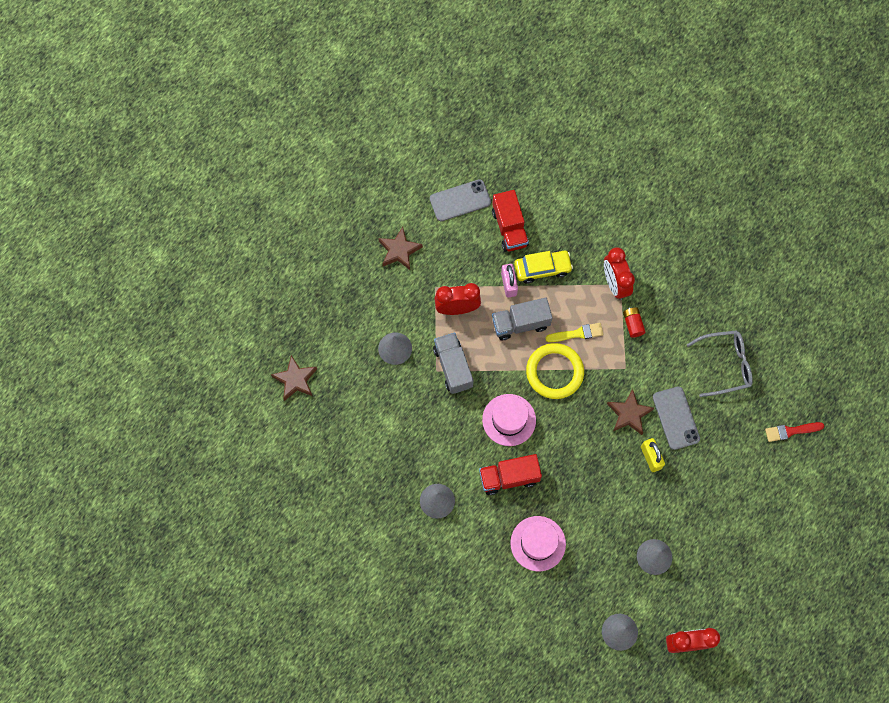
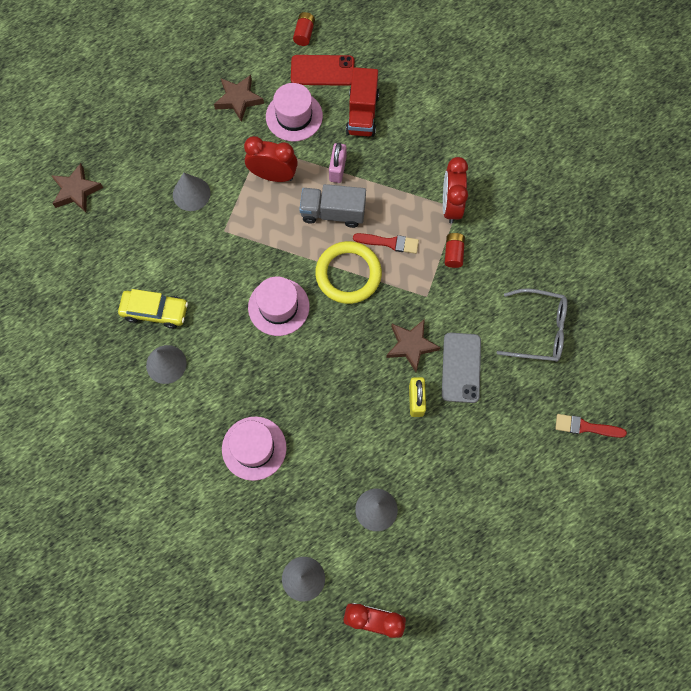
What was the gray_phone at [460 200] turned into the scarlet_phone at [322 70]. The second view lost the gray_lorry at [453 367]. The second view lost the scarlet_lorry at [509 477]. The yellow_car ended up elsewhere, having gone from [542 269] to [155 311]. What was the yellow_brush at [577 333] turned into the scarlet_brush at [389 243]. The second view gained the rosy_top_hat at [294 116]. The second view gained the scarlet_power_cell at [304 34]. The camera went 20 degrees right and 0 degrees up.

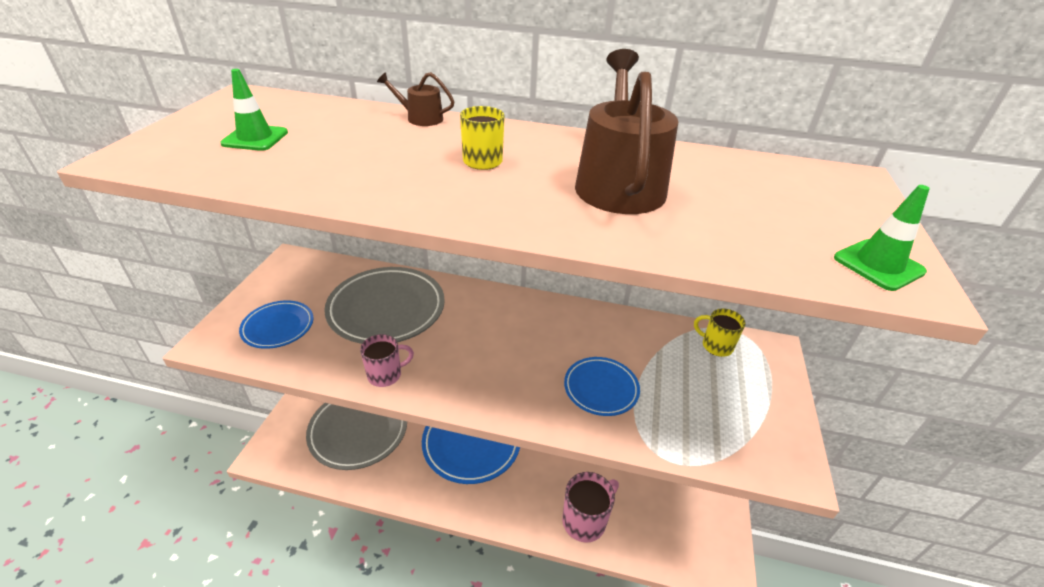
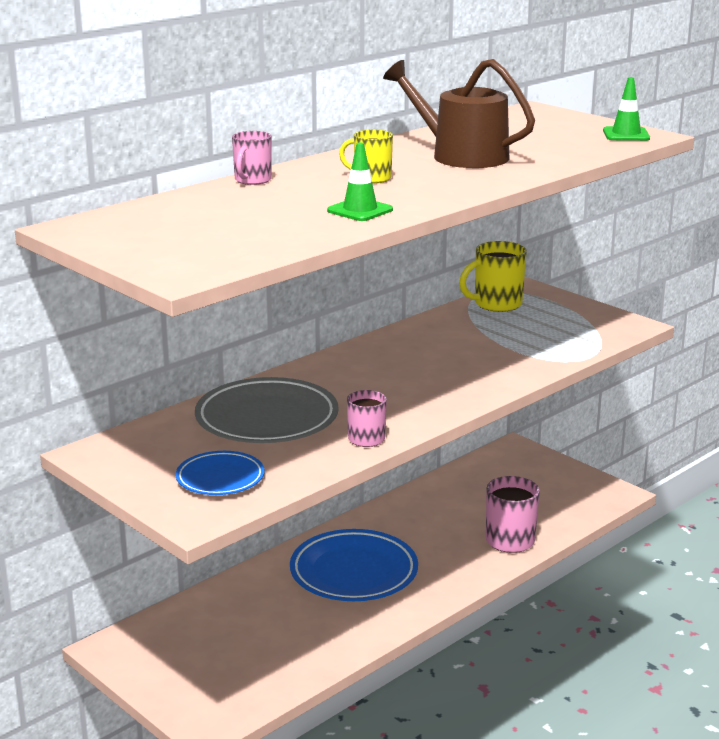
The leaf-green_road_cone ended up elsewhere, having gone from [255 138] to [360 210]. The second view lost the gray_flat_dish at [358 431]. Where the dark_brown_sprinkling_can stood at [420 118], the rosy_mug came to stand at [252 180]. The second view lost the royal_blue_flat_dish at [601 389]. The size of the yellow_mug at [716 346] changed by a factor of 1.58. The camera went 55 degrees left and 15 degrees down.

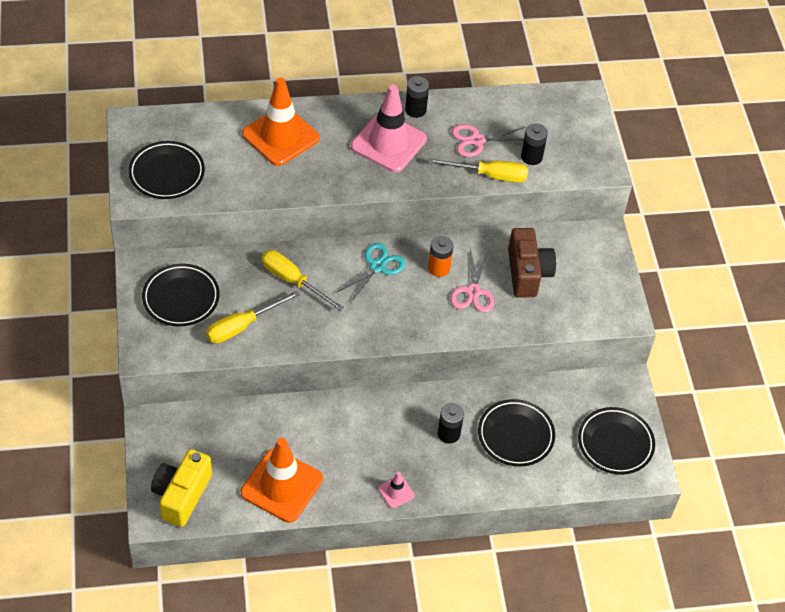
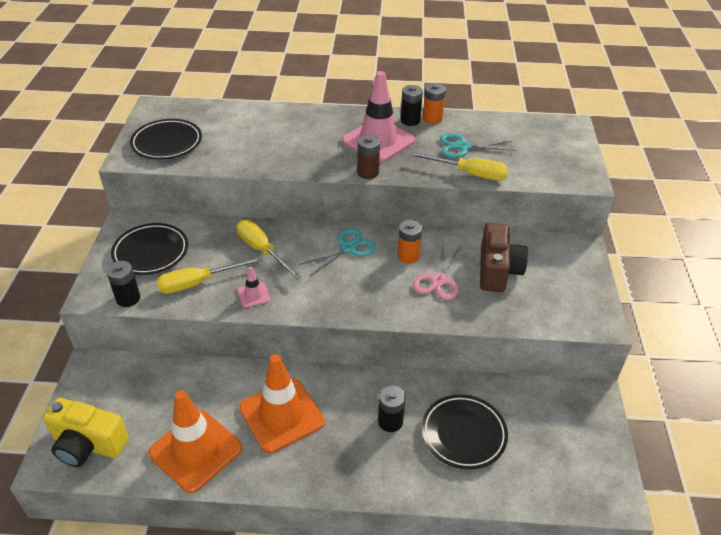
The yellow_photo_camera at [182 495] ended up facing another way, 105 degrees counterclockwise from before. The bright_orange_road_cone ended up elsewhere, having gone from [280 136] to [281 415]. The rosy_road_cone ended up elsewhere, having gone from [396 492] to [253 295]. What was the rosy_scissors at [476 140] turned into the turquoise_scissors at [462 147]. The jet-black_power_cell ended up elsewhere, having gone from [531 157] to [128 298]. The second view lost the jet-black_flat_dish at [615 443]. The second view gained the dark_brown_power_cell at [368 172]. The second view gained the bright_orange_power_cell at [432 118]. The camera went 15 degrees right and 10 degrees down.

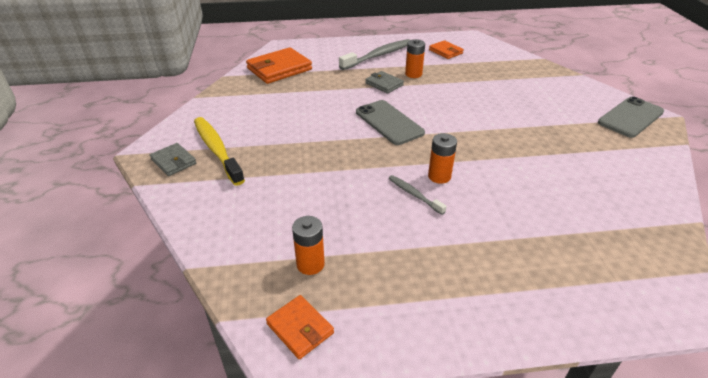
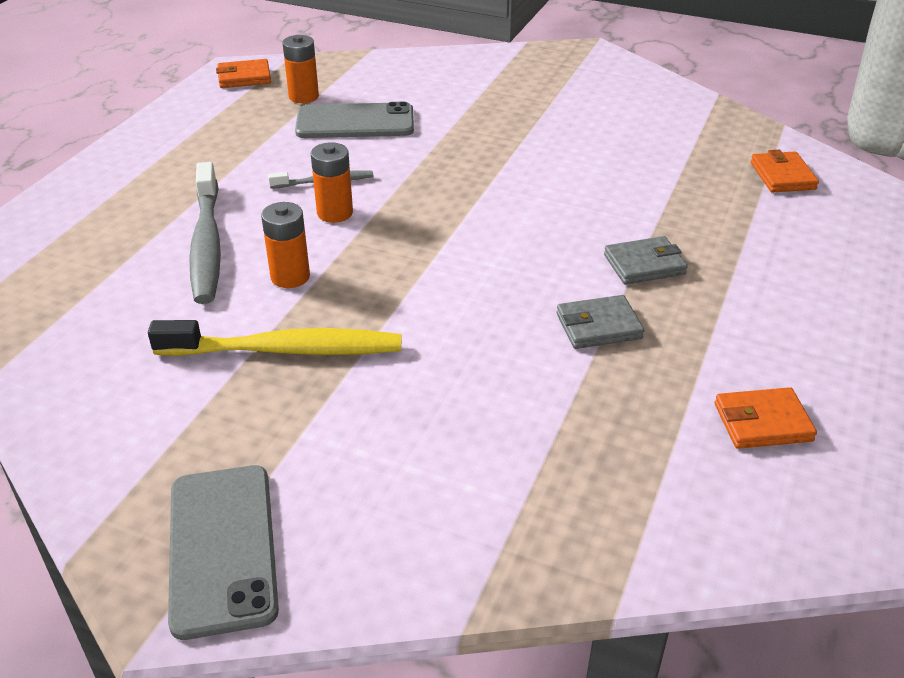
The gray_billfold ended up elsewhere, having gone from [174 161] to [598 326]. The yellow_tooth_brush ended up elsewhere, having gone from [217 150] to [285 350]. The size of the bright_orange_billfold at [279 69] changed by a factor of 0.56. The gray_tooth_brush ended up elsewhere, having gone from [378 56] to [207 243]. The gray_phone ended up elsewhere, having gone from [389 122] to [355 122]. The bright_orange_power_cell ended up elsewhere, having gone from [413 74] to [290 277]. The camera went 120 degrees right and 0 degrees up.

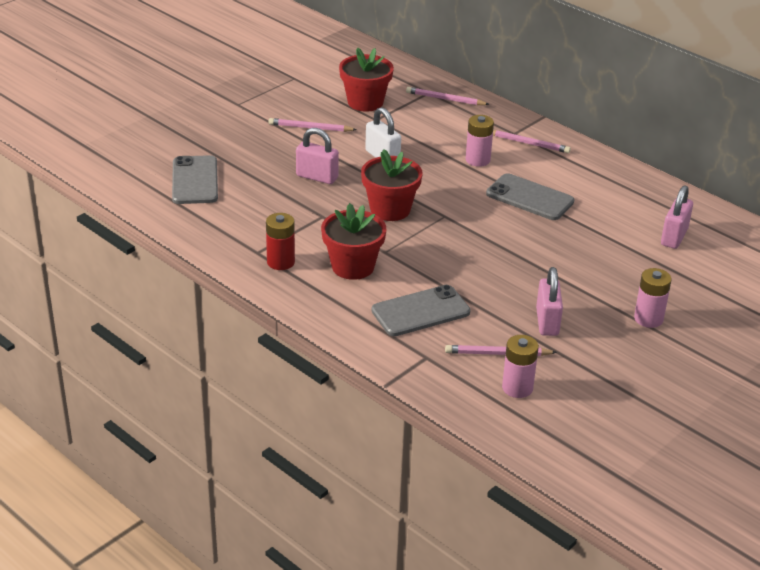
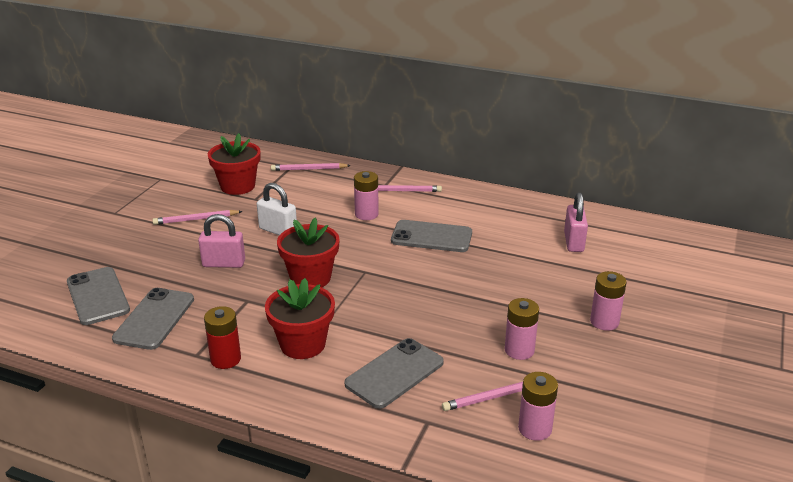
Where the rosy_small_lock stood at [547 322], the rosy_power_cell came to stand at [519 350]. The second view gained the gray_phone at [154 319]. The camera went 20 degrees left and 5 degrees down.

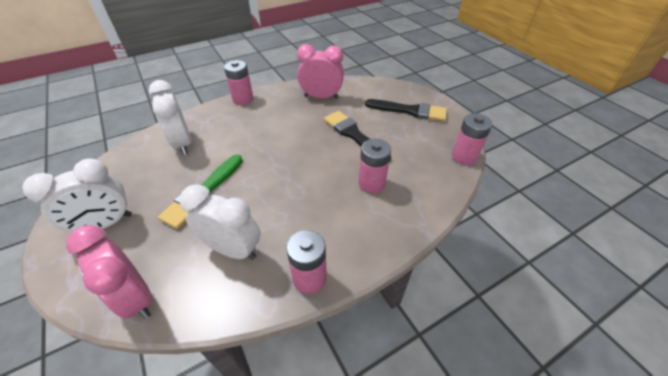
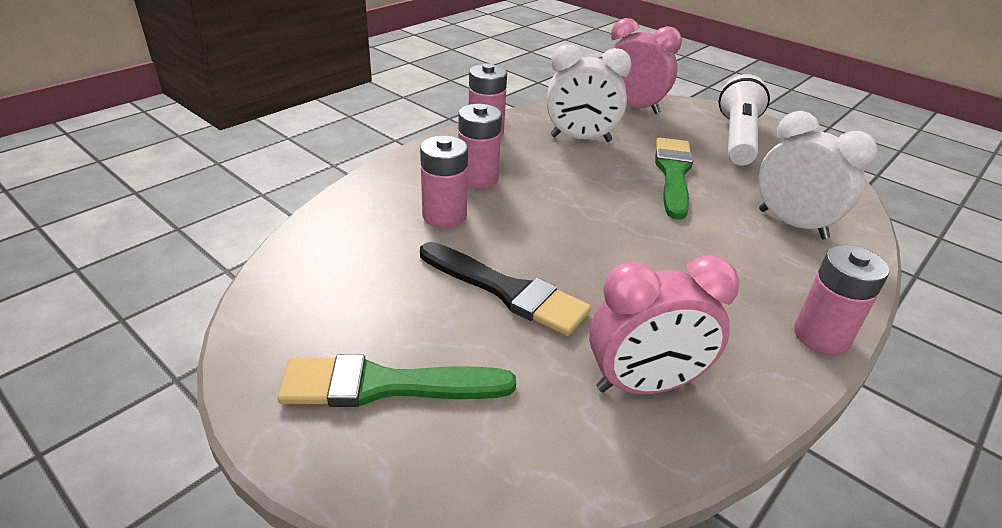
Where the pure_white_alarm_clock stood at [105 224], the pure_white_pocket_torch came to stand at [737 138]. What was the jet-black_brush at [410 111] turned into the leaf-green_brush at [385 385]. The rosy_power_cell ended up elsewhere, having gone from [464 156] to [478 178]. The camera went 160 degrees right and 10 degrees down.

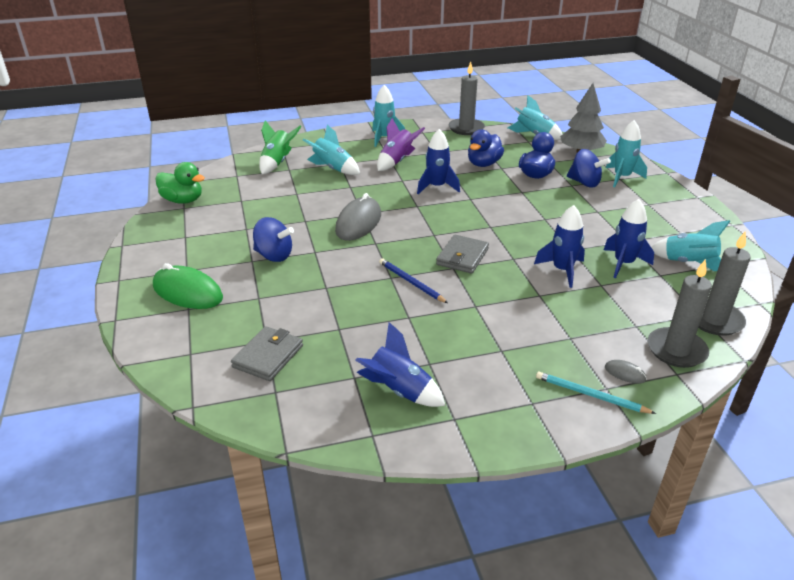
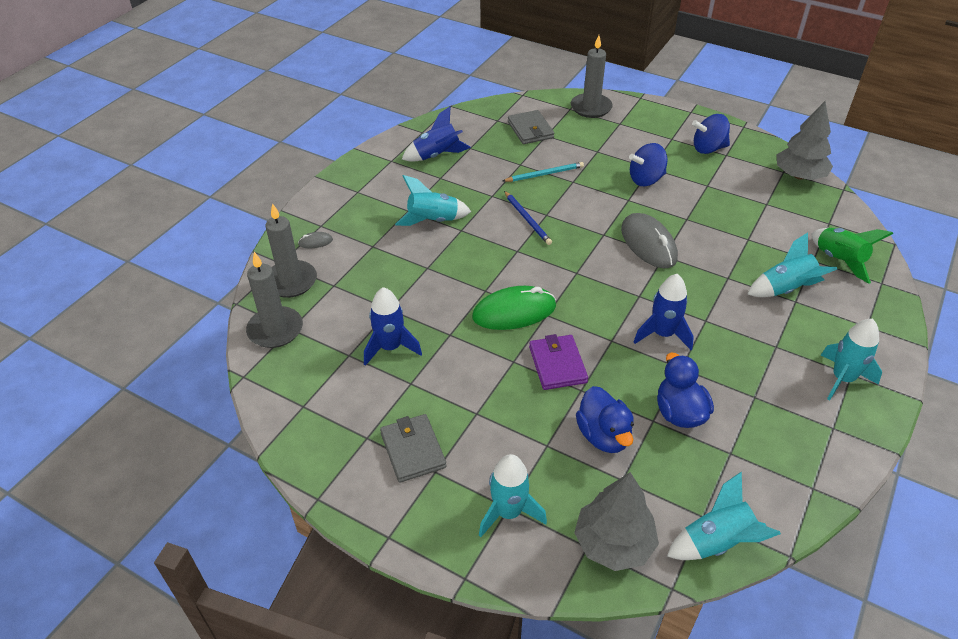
The leaf-green_PC_mouse ended up elsewhere, having gone from [187 292] to [514 312]. Where the leaf-green_duck stood at [183 200], the gray_tree came to stand at [799 176]. The second view lost the purple_rocket at [397 161]. The royal_blue_lead_pencil at [411 282] ended up facing another way, 60 degrees clockwise from before. The gray_billfold ended up elsewhere, having gone from [462 257] to [413 450]. The gray_candle ended up elsewhere, having gone from [466 128] to [591 108]. The second view lost the royal_blue_rocket at [562 270]. The turquoise_lead_pencil ended up elsewhere, having gone from [590 395] to [544 174]. The royal_blue_toy_top ended up elsewhere, having gone from [584 183] to [708 148]. The turquoise_rocket ended up elsewhere, having gone from [688 263] to [433 220]. The second view gained the purple_billfold at [557 364]. The camera went 135 degrees right and 10 degrees up.

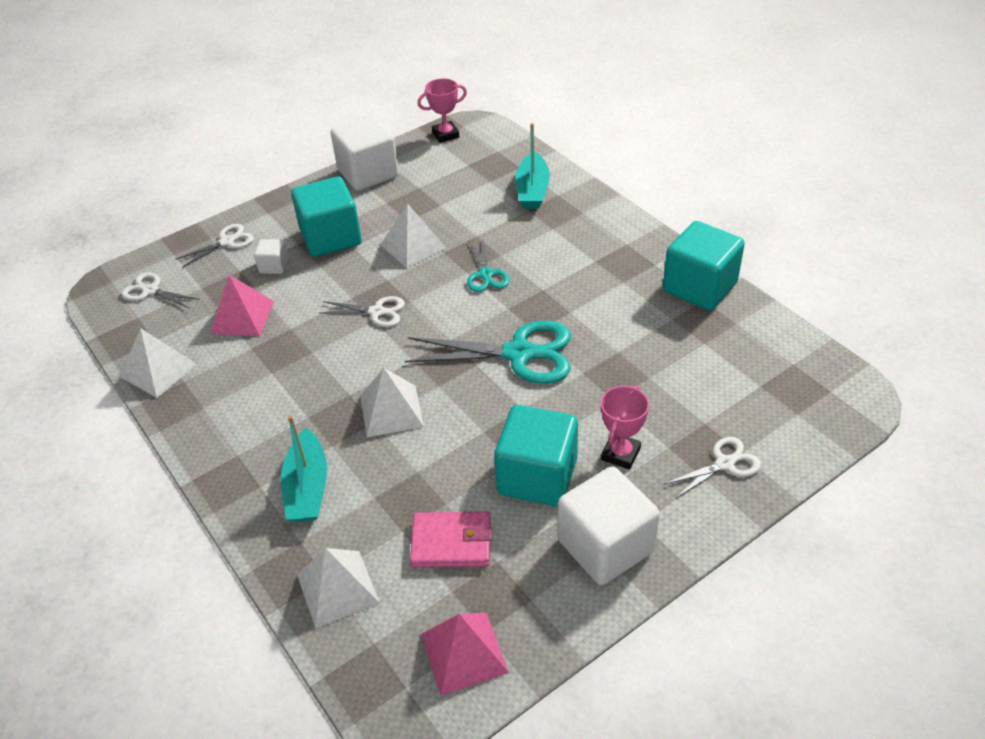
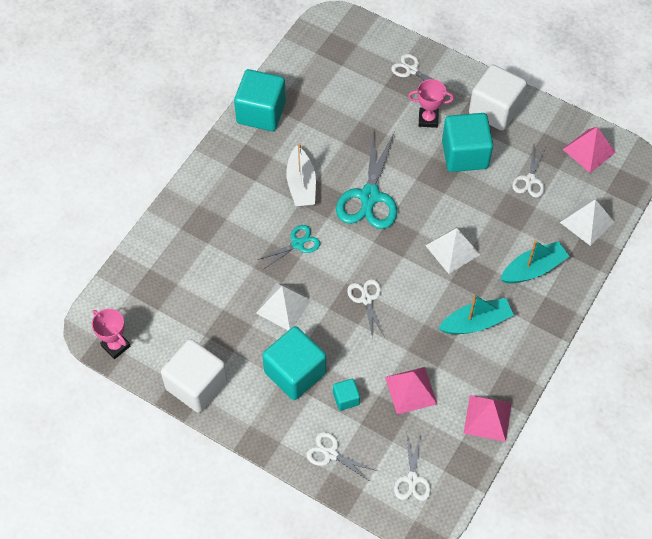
What was the pure_white_pyramid at [158 370] turned into the rosy_pyramid at [487 418]. What was the pure_white_block at [274 266] turned into the turquoise_block at [346 398]. The turquoise_scissors at [518 353] ended up facing another way, 150 degrees counterclockwise from before. Where the rosy_billfold stood at [451 542], the pure_white_scissors came to stand at [530 180]. The turquoise_sailboat ended up elsewhere, having gone from [532 190] to [476 322]. The second view gained the pure_white_sailboat at [301 185]. The camera went 115 degrees left and 15 degrees up.

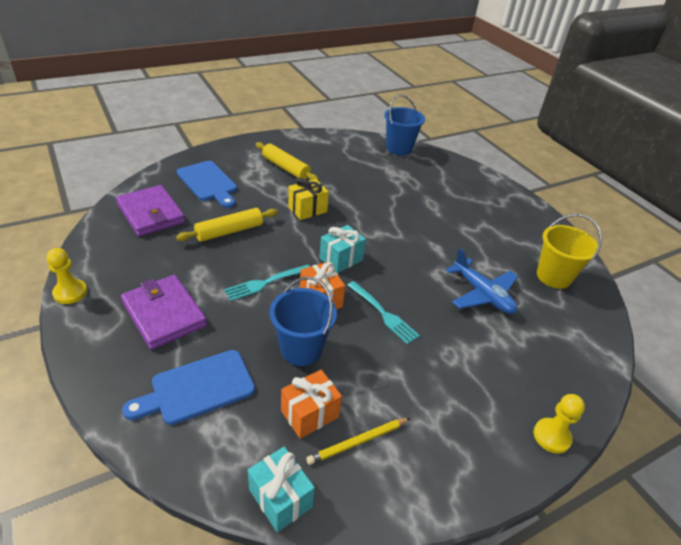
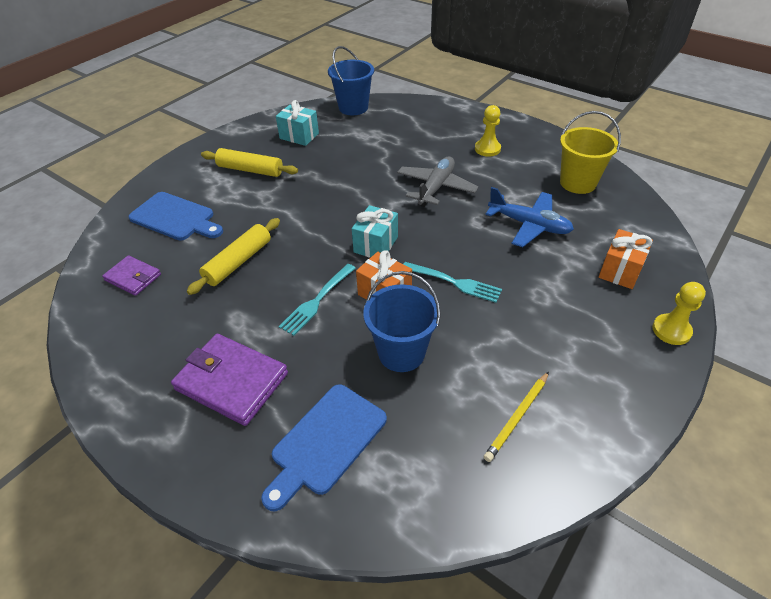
The yellow_chess_pawn ended up elsewhere, having gone from [70 293] to [487 149]. The size of the purple_billfold at [151 213] changed by a factor of 0.58. The turquoise_wrapped_gift ended up elsewhere, having gone from [280 498] to [299 136]. The bright_orange_wrapped_gift ended up elsewhere, having gone from [310 414] to [620 271]. The second view lost the yellow_wrapped_gift at [307 209]. The second view gained the gray_plane at [436 188]. The camera went 20 degrees left and 5 degrees up.

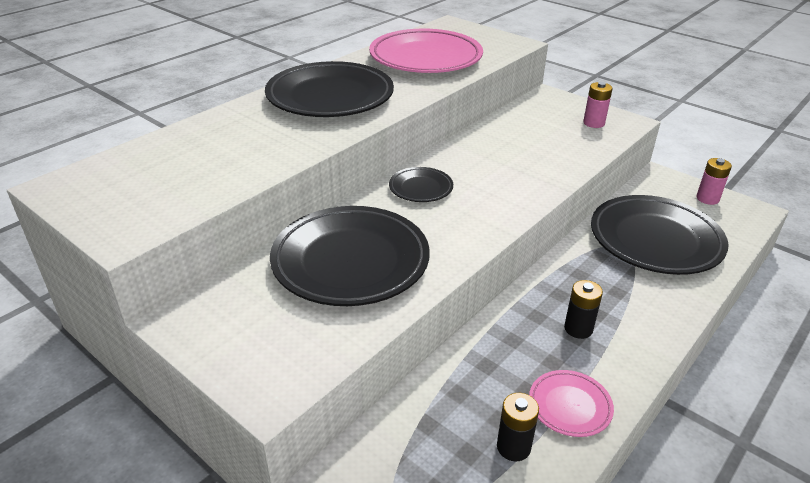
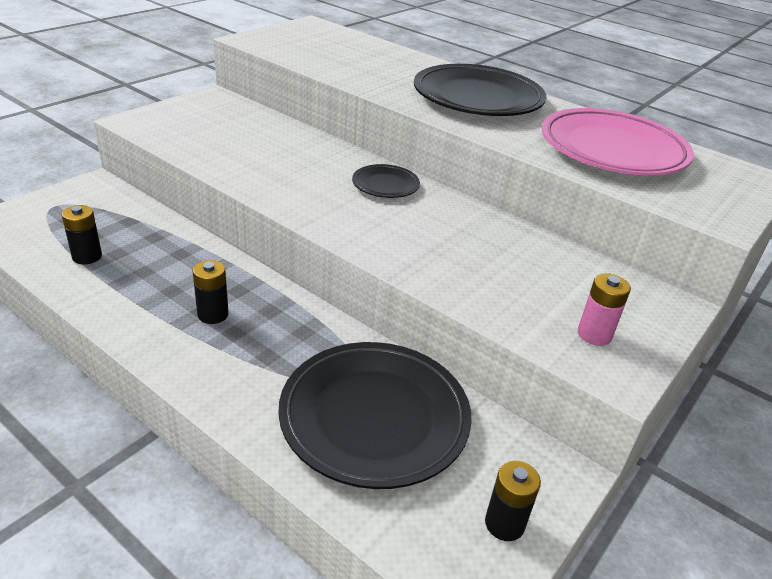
The second view lost the jet-black_flat_dish at [350 261]. The second view lost the rosy_flat_dish at [569 406]. What was the rosy_power_cell at [707 199] turned into the jet-black_power_cell at [504 524]. The camera went 85 degrees right and 0 degrees up.

